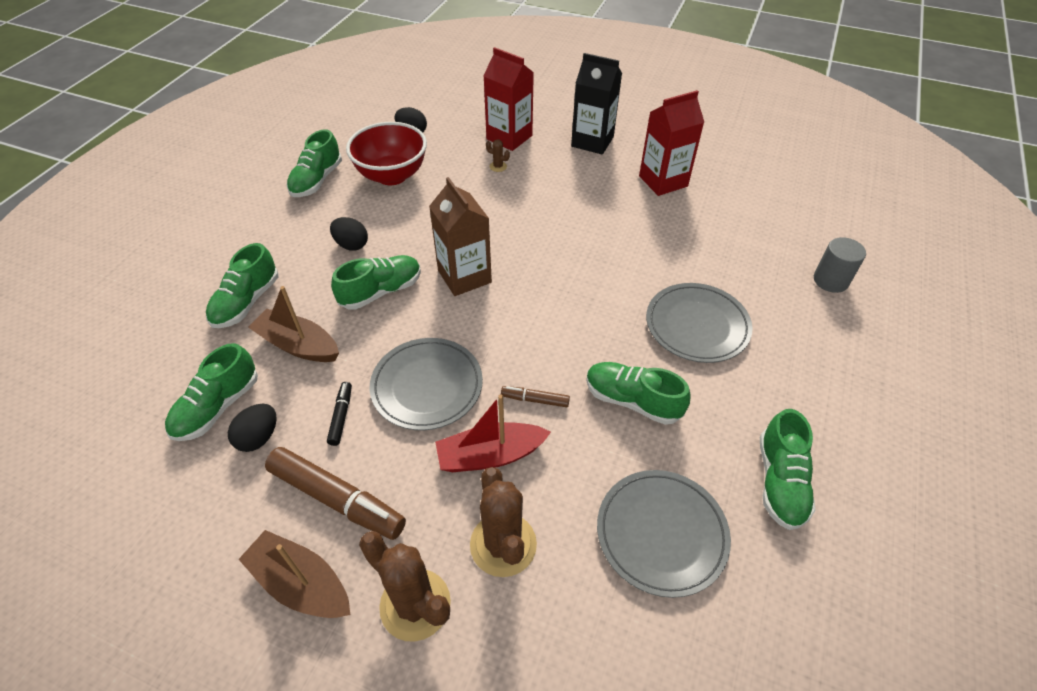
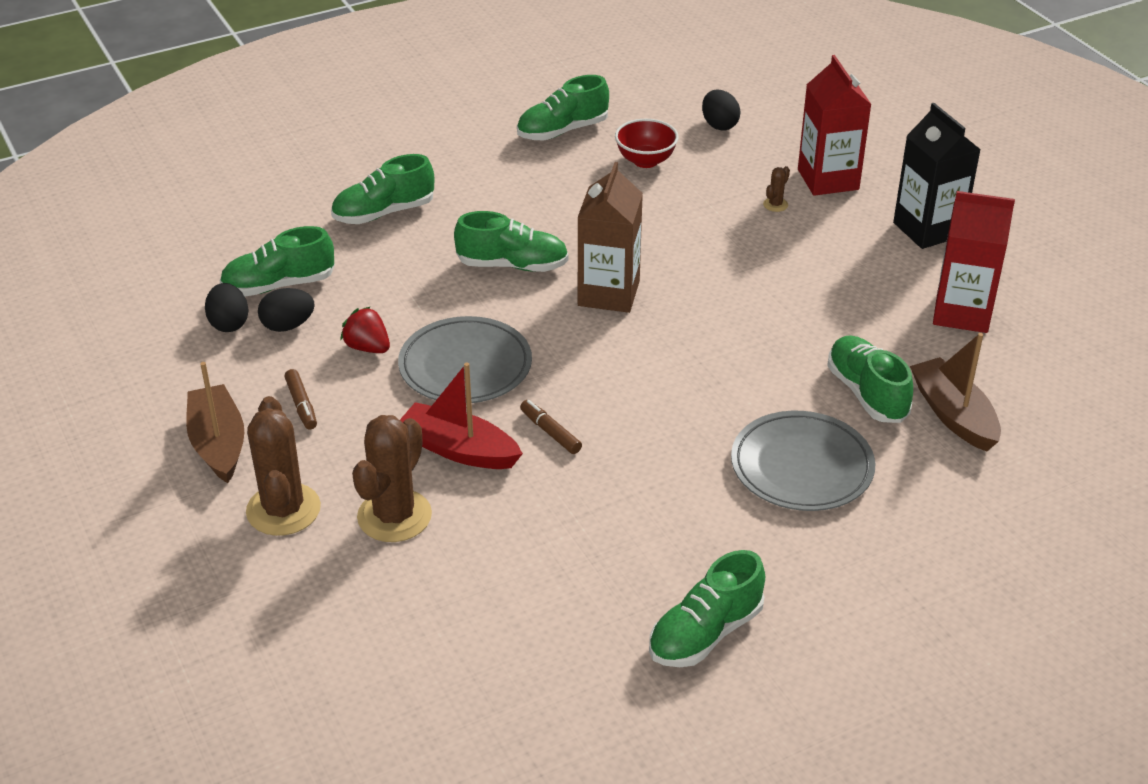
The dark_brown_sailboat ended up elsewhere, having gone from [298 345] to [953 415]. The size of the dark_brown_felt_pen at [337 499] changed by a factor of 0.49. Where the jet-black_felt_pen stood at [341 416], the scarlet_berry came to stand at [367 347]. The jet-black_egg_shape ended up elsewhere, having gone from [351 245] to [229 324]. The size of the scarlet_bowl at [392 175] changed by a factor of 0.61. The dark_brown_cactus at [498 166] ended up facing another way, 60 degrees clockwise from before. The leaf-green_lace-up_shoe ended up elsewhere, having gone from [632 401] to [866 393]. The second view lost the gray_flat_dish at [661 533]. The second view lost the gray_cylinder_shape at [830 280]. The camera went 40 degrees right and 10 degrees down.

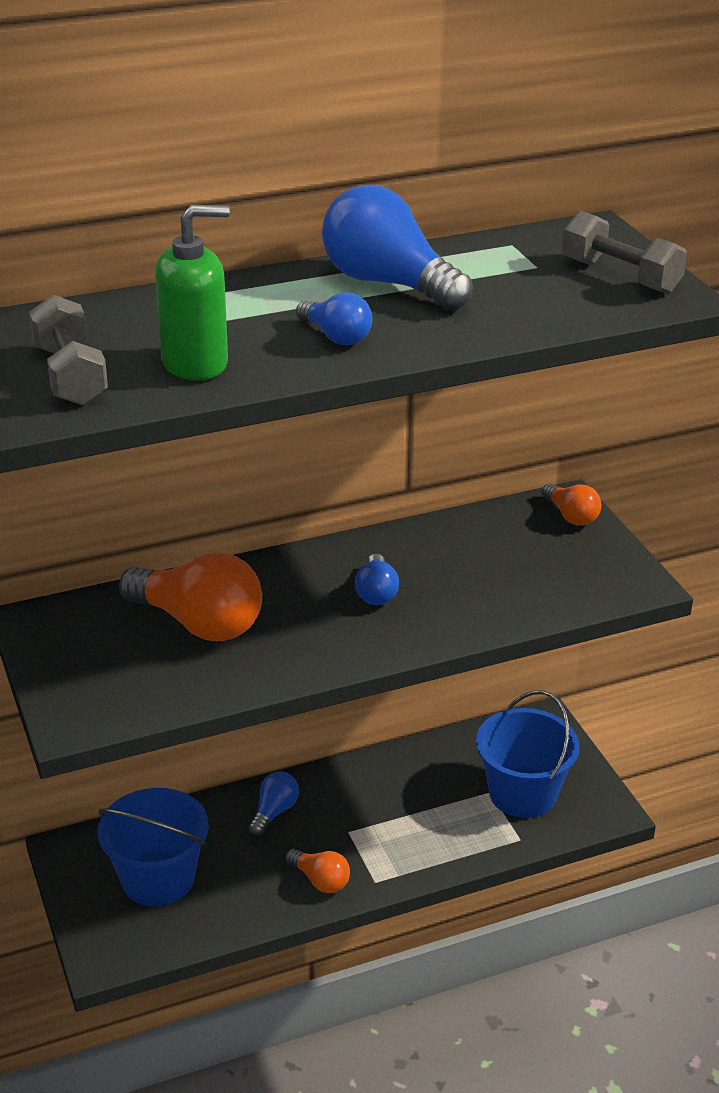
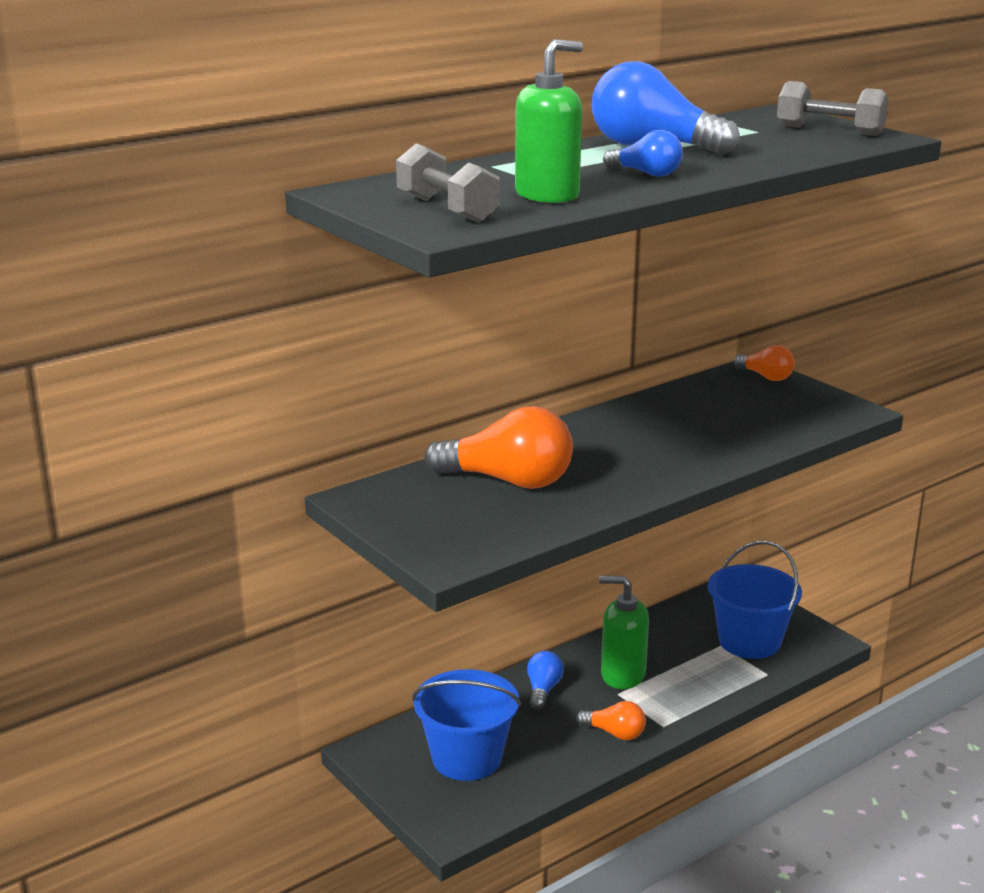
The second view lost the royal_blue_light_bulb at [376 593]. The second view gained the leaf-green_soap_pump at [622 675]. The camera went 15 degrees left and 10 degrees down.

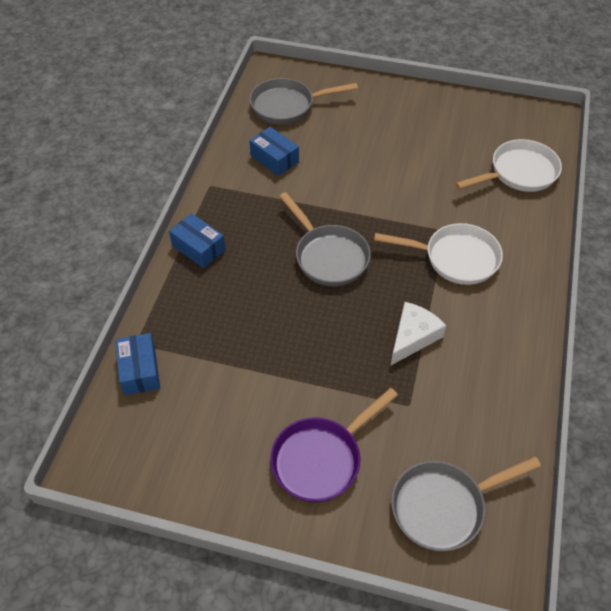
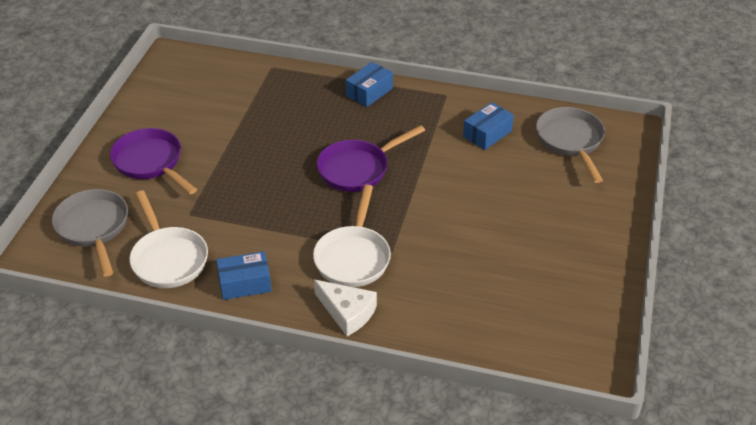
The royal_blue_parcel ended up elsewhere, having gone from [140 370] to [245 283]. What was the gray_skillet at [328 256] turned into the purple_skillet at [358 169]. The pure_white_cheese_wedge ended up elsewhere, having gone from [413 337] to [347 312]. The pure_white_skillet ended up elsewhere, having gone from [518 173] to [168 258]. The camera went 90 degrees right and 10 degrees down.

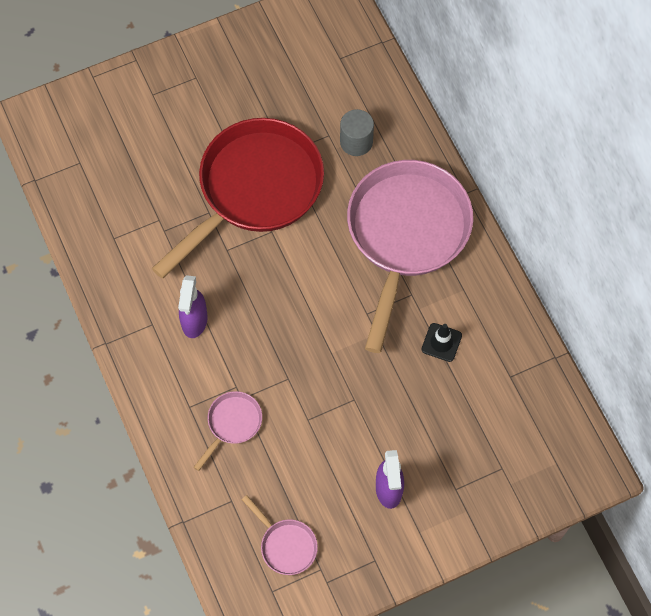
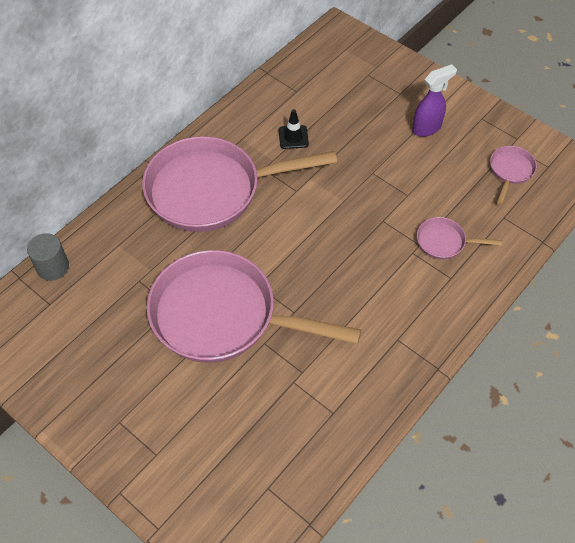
What was the scarlet_skillet at [255 189] turned into the rosy_skillet at [222 315]. The second view lost the purple_spray_cleaner at [194 321]. The gray_cylinder_shape ended up elsewhere, having gone from [356 142] to [53 267]. The camera went 115 degrees left and 10 degrees down.

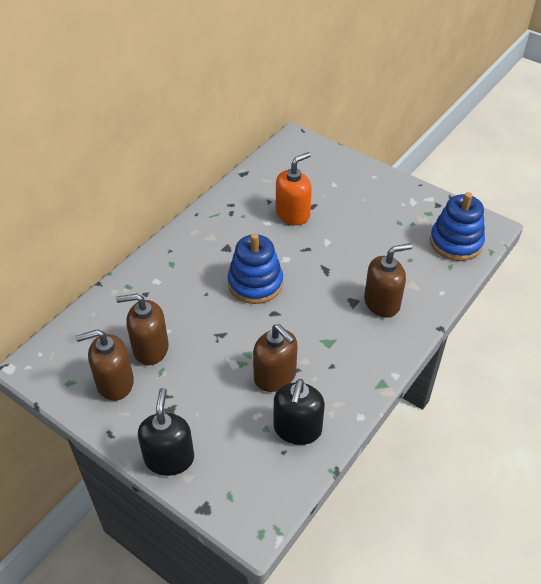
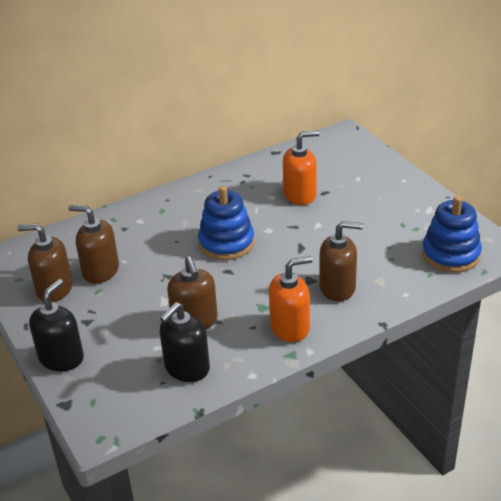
The second view gained the bright_orange_soap_pump at [290 327]. The camera went 25 degrees right and 10 degrees down.

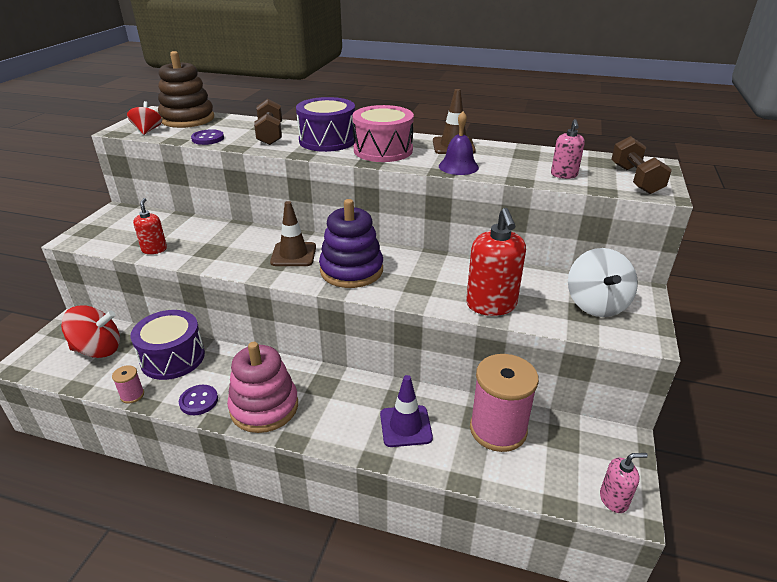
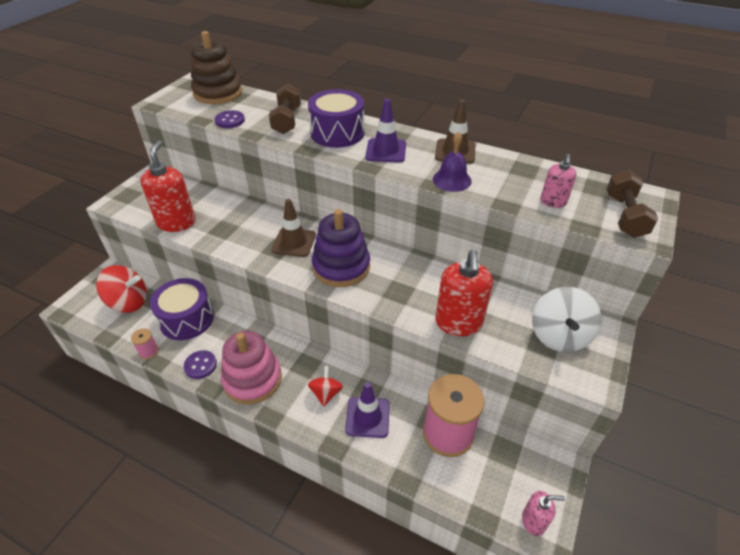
The scarlet_toy_top ended up elsewhere, having gone from [147 130] to [326 393]. The size of the scarlet_soap_pump at [154 249] changed by a factor of 1.80. Where the rosy_toy_drum stood at [383 150], the purple_road_cone came to stand at [386 151]. The camera went 10 degrees right and 10 degrees up.

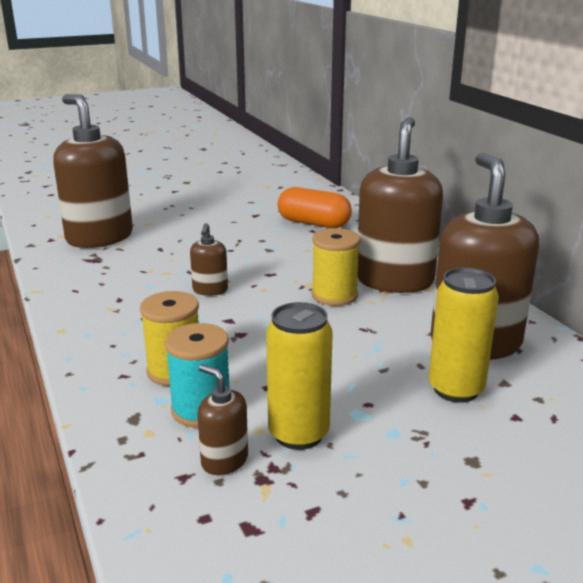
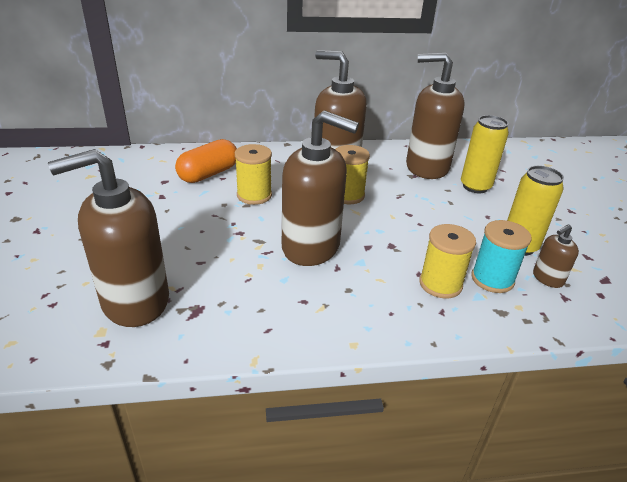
The size of the dark_brown_soap_pump at [210 290] changed by a factor of 2.26. The second view gained the yellow_spool at [254 195]. The camera went 75 degrees left and 10 degrees up.

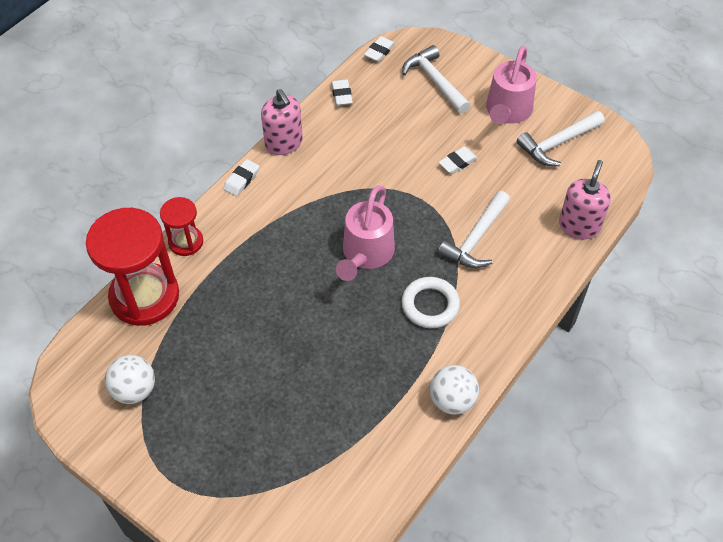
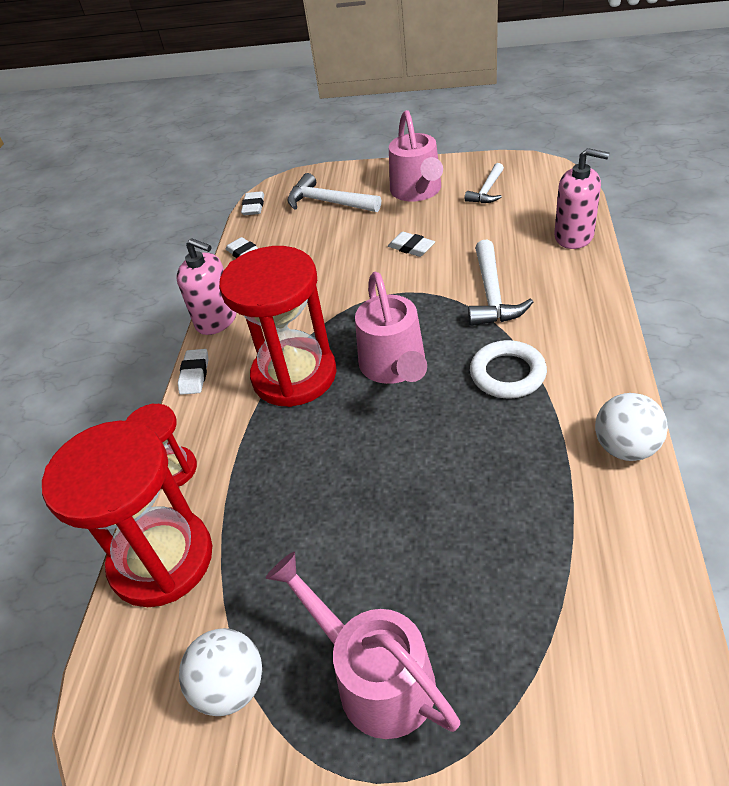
The pure_white_eraser at [457 162] ended up facing another way, 75 degrees counterclockwise from before. The size of the pure_white_claw_hammer at [558 143] changed by a factor of 0.64. The rosy_soap_pump at [579 226] ended up facing another way, 120 degrees clockwise from before. The second view gained the scarlet_hourglass at [294 375]. The second view gained the rosy_sprinkling_can at [373 676]. The camera went 25 degrees left and 10 degrees down.

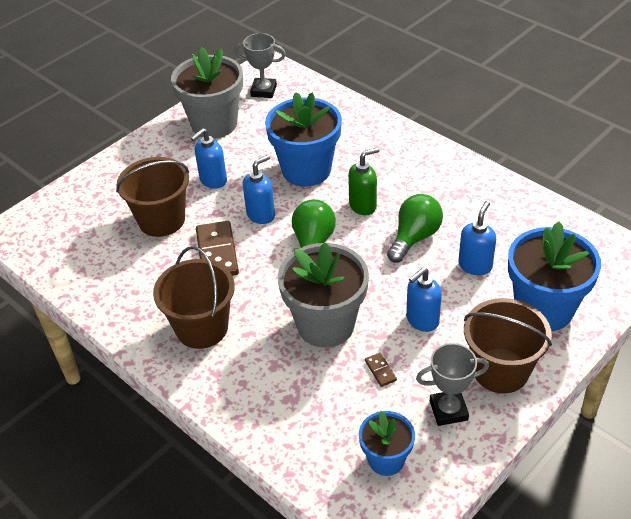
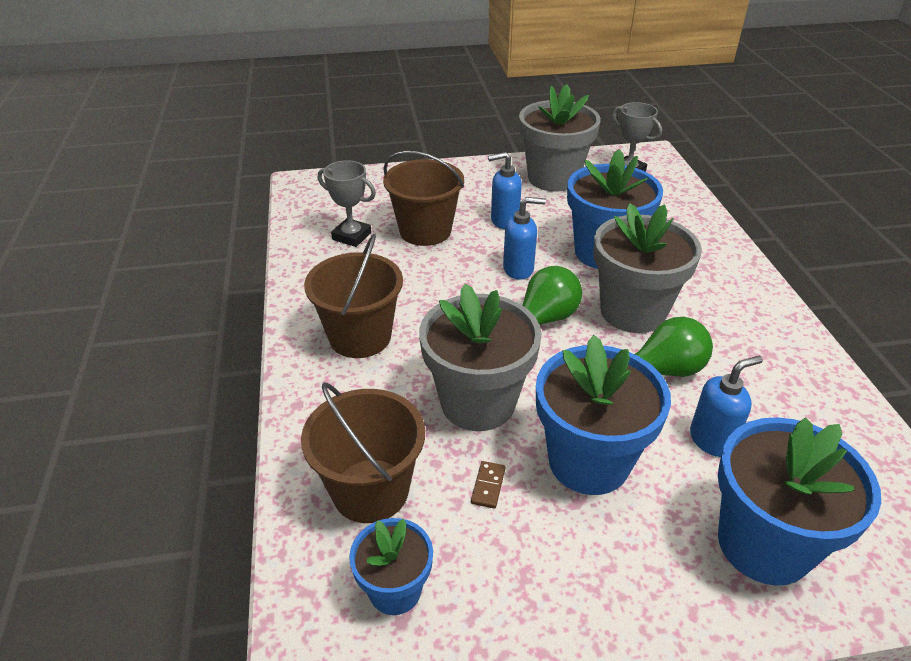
The second view lost the dark_brown_domino_tile at [217 253]. Where the leaf-green_soap_pump stood at [363 206], the gray_potted_plant came to stand at [632 311]. Where the royal_blue_soap_pump stood at [422 320], the royal_blue_potted_plant came to stand at [588 461]. The gray_trophy ended up elsewhere, having gone from [448 410] to [352 236]. The dark_brown_bucket ended up elsewhere, having gone from [500 370] to [370 490]. The camera went 35 degrees right and 5 degrees down.

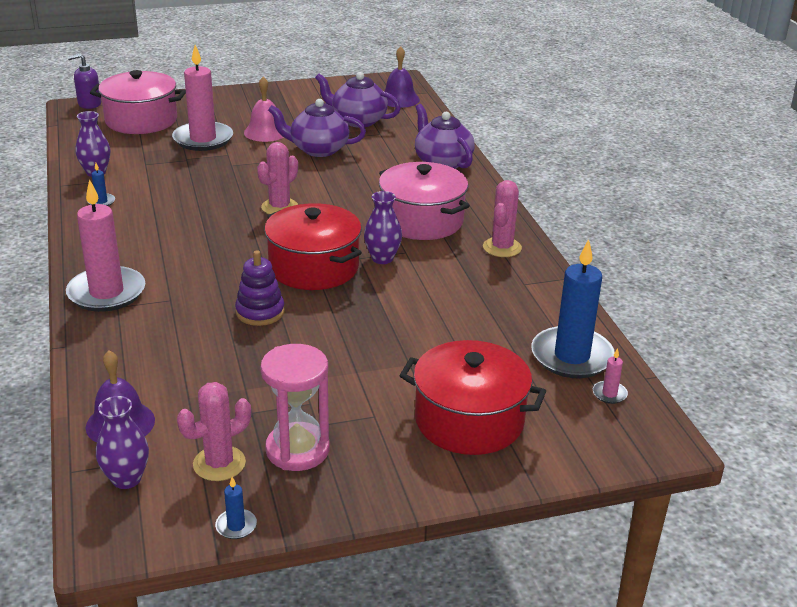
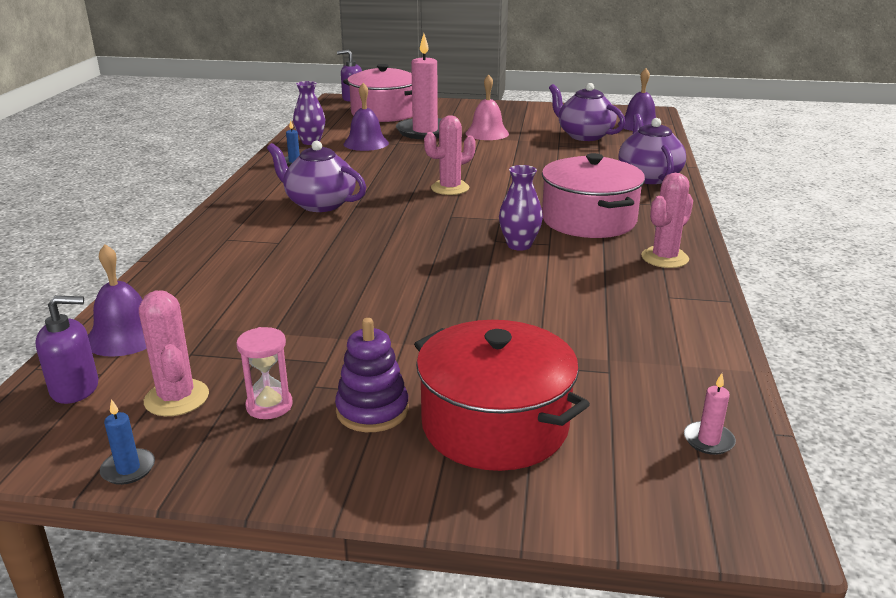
The second view lost the rosy_candle at [106 293]. Where the purple_flower_vase stood at [126 479], the purple_soap_pump came to stand at [75 389]. The rosy_cactus at [219 464] ended up facing another way, 75 degrees clockwise from before. The purple_ring_stacker ended up elsewhere, having gone from [260 312] to [372 410]. The size of the rosy_hourglass at [297 450] changed by a factor of 0.58. The second view lost the scarlet_cooking_pot at [314 267]. The purple_teapot ended up elsewhere, having gone from [318 149] to [319 204]. The second view lost the royal_blue_candle at [571 356]. The second view gained the purple_school_bell at [366 143]. The camera went 25 degrees right and 5 degrees down.

